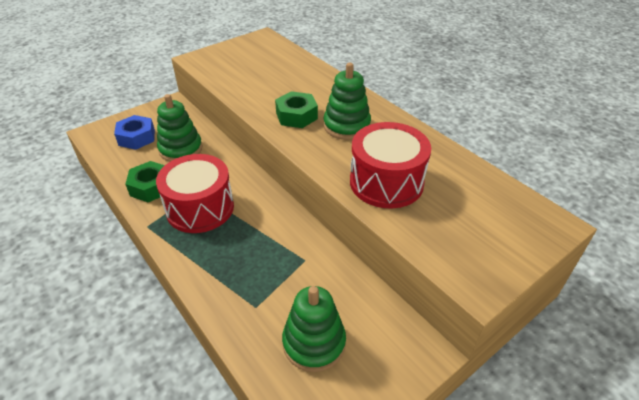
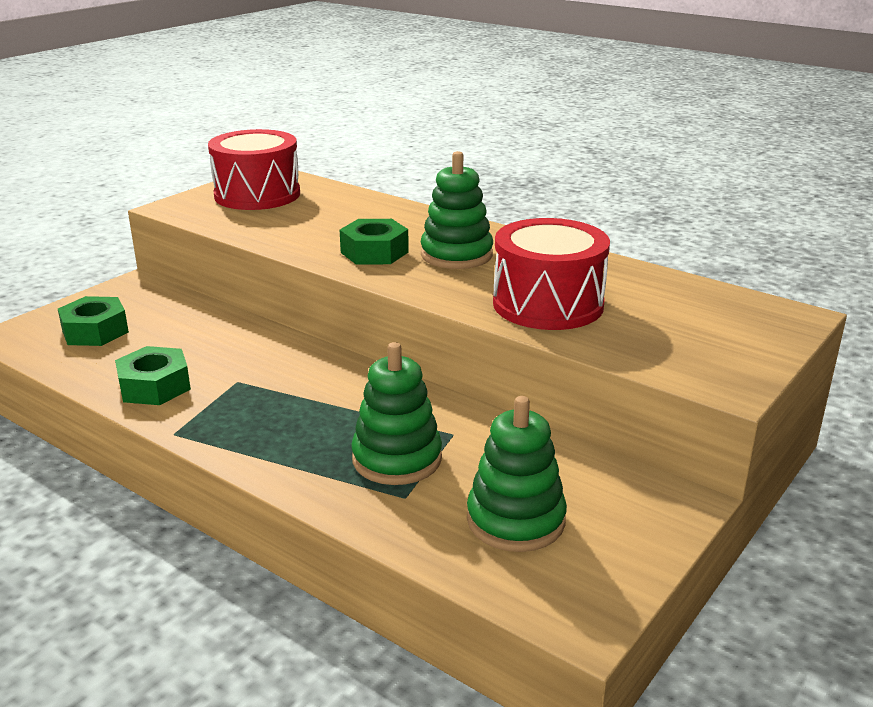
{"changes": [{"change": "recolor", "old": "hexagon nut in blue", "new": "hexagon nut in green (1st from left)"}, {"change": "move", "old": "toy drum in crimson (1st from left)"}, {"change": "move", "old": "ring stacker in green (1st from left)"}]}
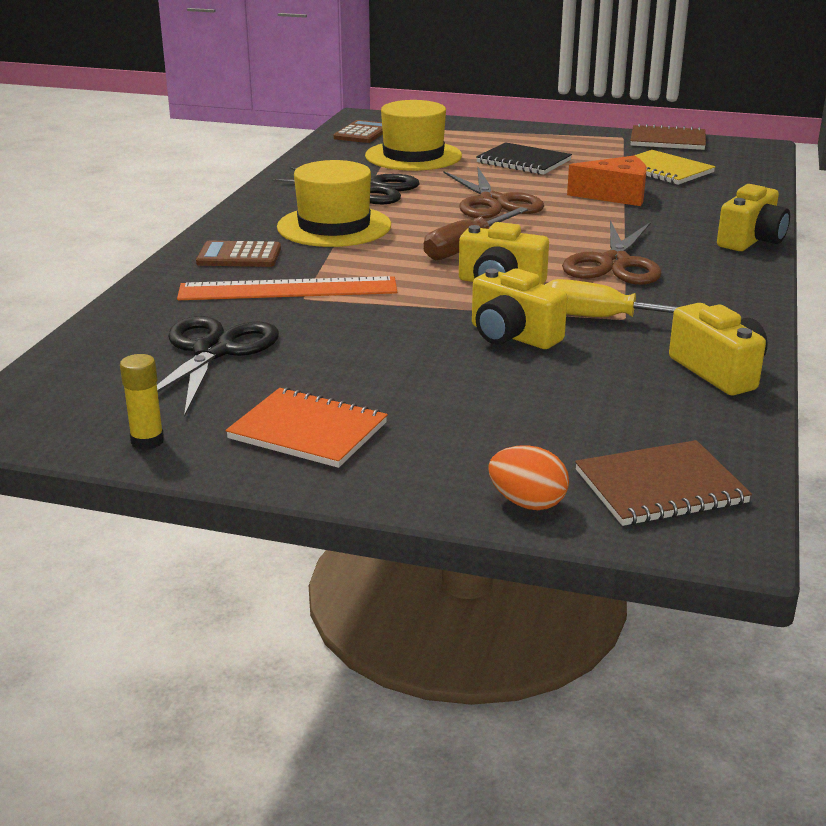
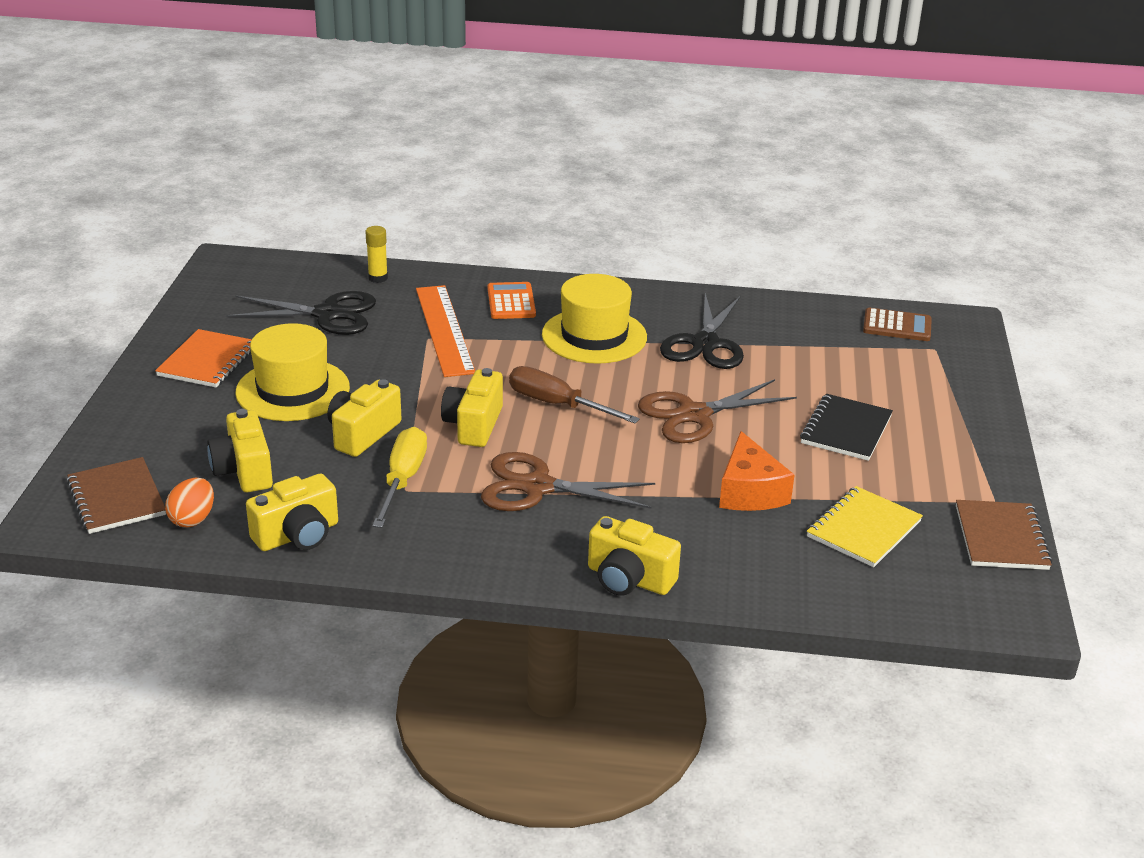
{"changes": [{"change": "move", "old": "egg shape in bright orange"}, {"change": "insert", "new": "photo camera in bright yellow (1st from left)"}, {"change": "move", "old": "hat in bright yellow (2nd from left in the first image)", "new": "hat in bright yellow (1st from left)"}, {"change": "move", "old": "glue stick in bright yellow"}, {"change": "recolor", "old": "adding machine in dark brown (1st from left)", "new": "adding machine in bright orange"}]}
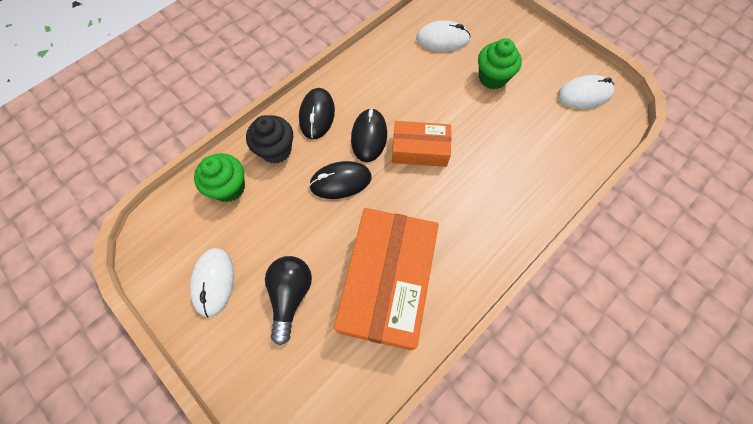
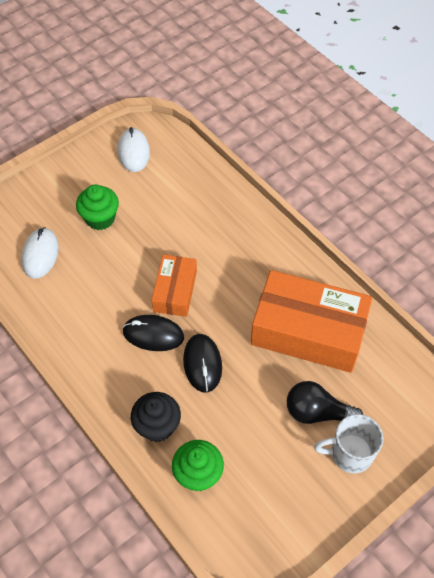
{"changes": [{"change": "insert", "new": "mug in snow-white"}, {"change": "delete", "old": "computer mouse in snow-white (1st from left)"}, {"change": "delete", "old": "computer mouse in jet-black (1st from left)"}]}
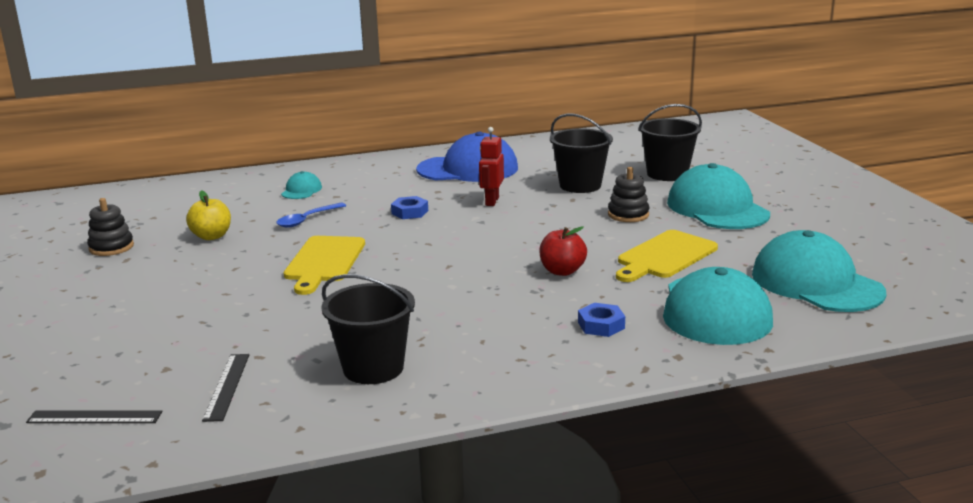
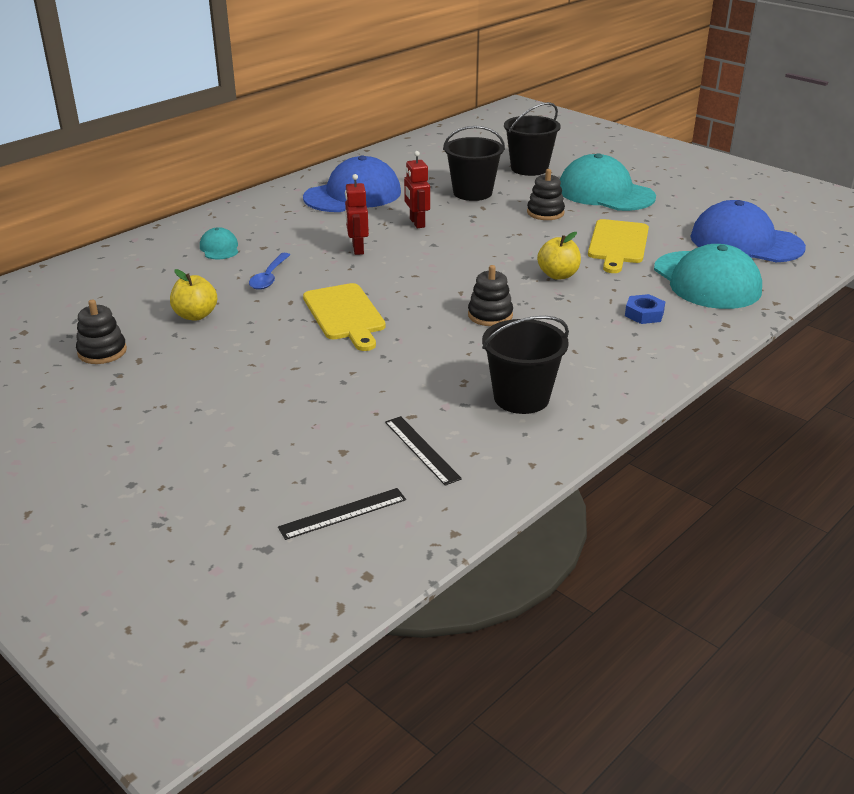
{"changes": [{"change": "replace", "old": "hexagon nut in blue (1st from left)", "new": "toy robot in crimson (1st from left)"}, {"change": "insert", "new": "ring stacker in jet-black (2nd from left)"}, {"change": "recolor", "old": "apple fruit in crimson", "new": "apple fruit in bright yellow (2nd from left)"}, {"change": "recolor", "old": "cap in aqua (4th from left)", "new": "cap in blue (2nd from left)"}]}
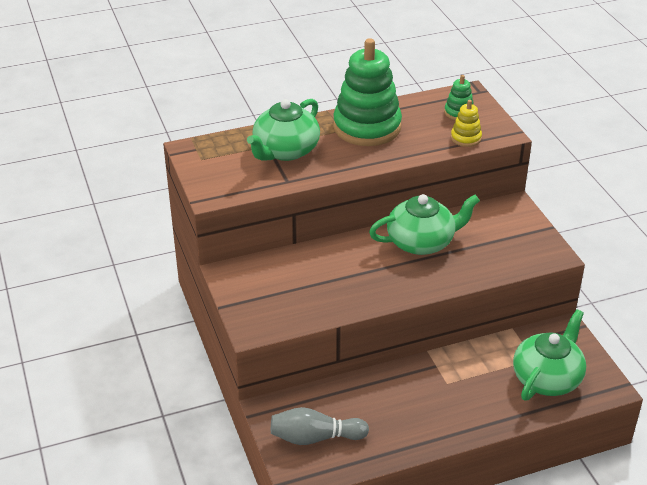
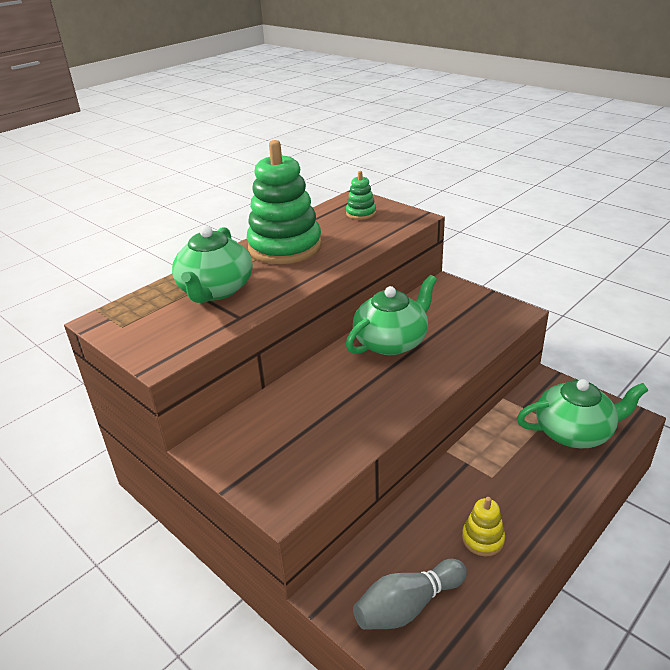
{"changes": [{"change": "move", "old": "ring stacker in bright yellow"}, {"change": "rotate", "old": "china teapot in green (3rd from left)", "degrees": 75}]}
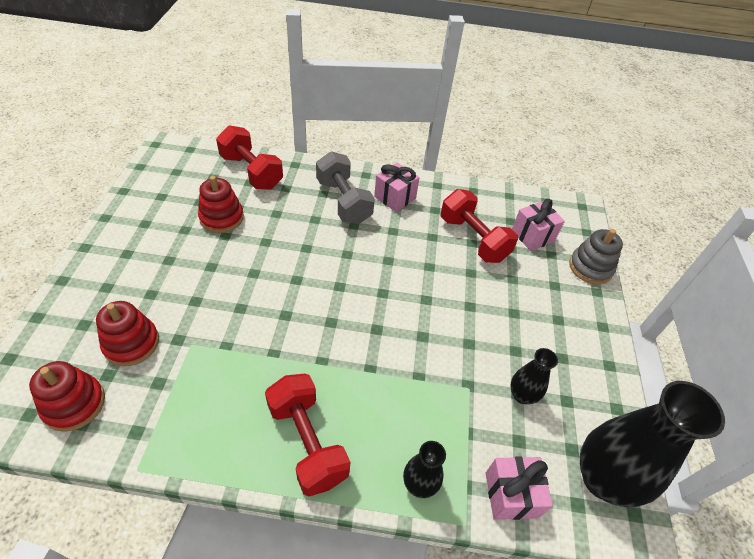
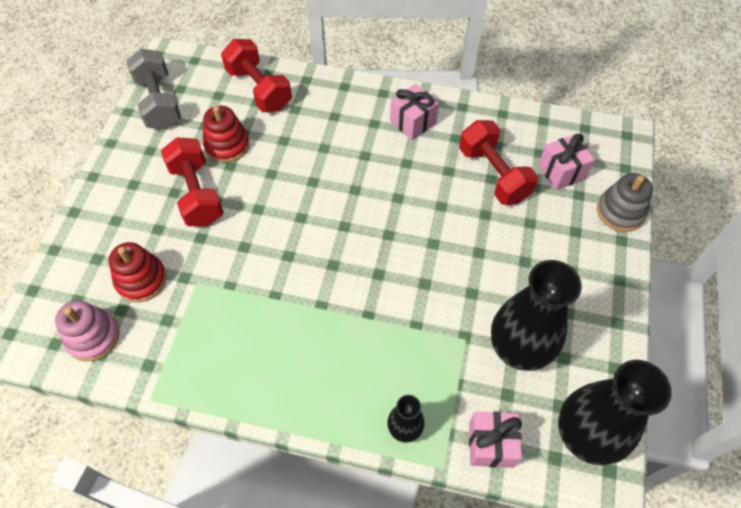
{"changes": [{"change": "recolor", "old": "ring stacker in crimson (1st from left)", "new": "ring stacker in rosy"}, {"change": "move", "old": "free weight in ash-grey"}, {"change": "move", "old": "free weight in crimson (2nd from left in the first image)", "new": "free weight in crimson (1st from left)"}, {"change": "resize", "old": "tall vase in jet-black (2nd from left)", "factor": 2.02}]}
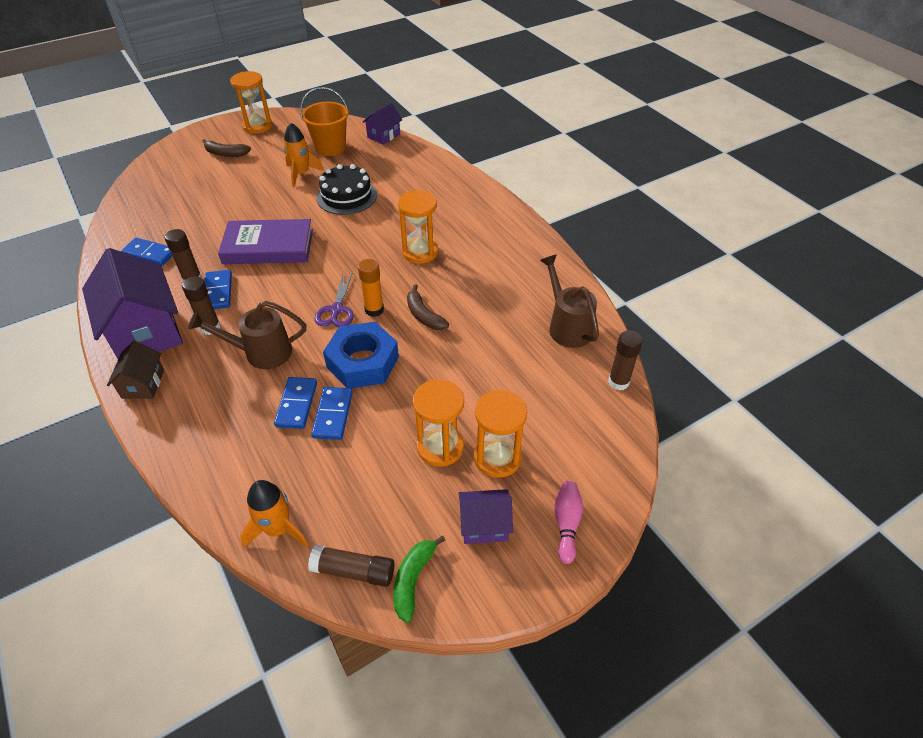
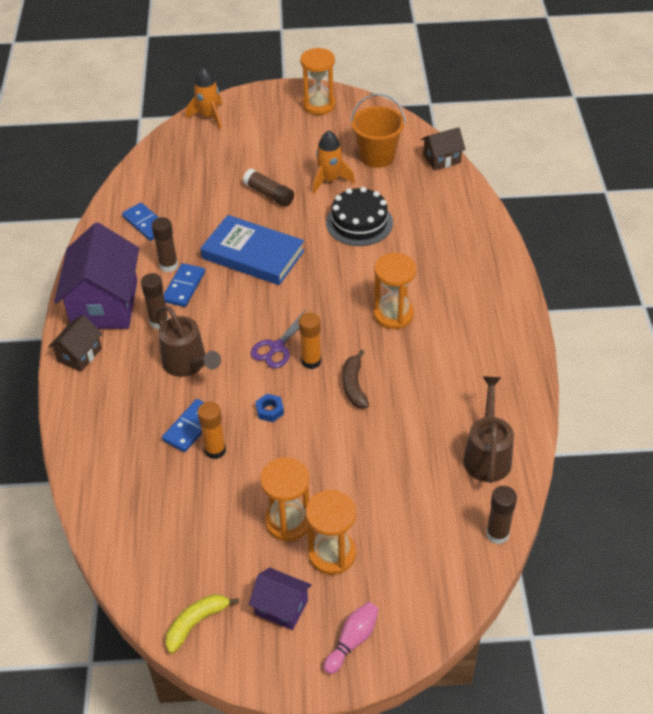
{"changes": [{"change": "rotate", "old": "sprinkling can in dark brown (1st from left)", "degrees": -150}, {"change": "recolor", "old": "toy banana in green", "new": "toy banana in bright yellow"}, {"change": "move", "old": "spaceship in bright orange (1st from left)"}, {"change": "replace", "old": "domino tile in blue (4th from left)", "new": "glue stick in bright orange (1st from left)"}, {"change": "recolor", "old": "hardback in purple", "new": "hardback in blue"}, {"change": "move", "old": "glue stick in dark brown (3rd from left)"}, {"change": "resize", "old": "hexagon nut in blue", "factor": 0.4}, {"change": "recolor", "old": "house in purple (2nd from left)", "new": "house in dark brown (2nd from left)"}, {"change": "delete", "old": "toy banana in dark brown (1st from left)"}]}
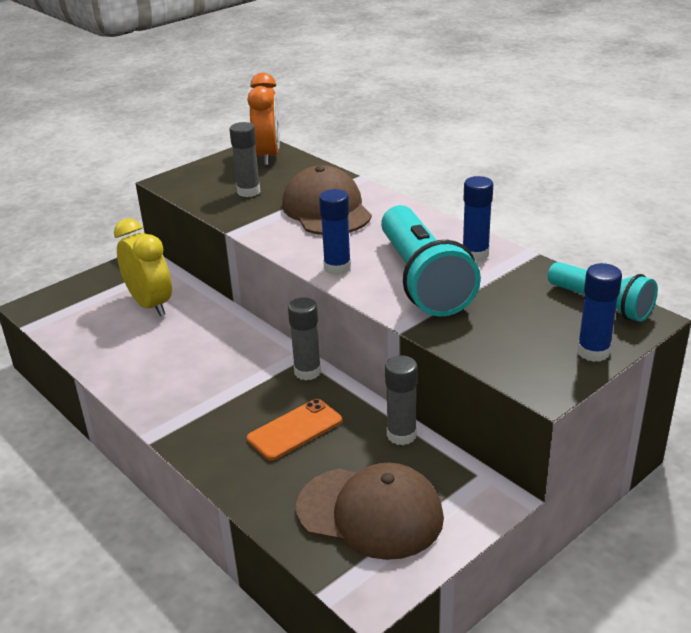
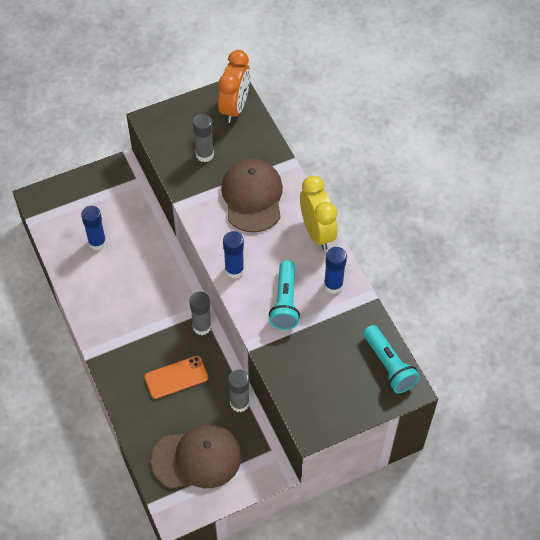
{"changes": [{"change": "move", "old": "glue stick in blue (3rd from left in the first image)", "new": "glue stick in blue (1st from left)"}, {"change": "rotate", "old": "cap in dark brown (2nd from left in the first image)", "degrees": -45}, {"change": "resize", "old": "torch in aqua (1st from left)", "factor": 0.61}, {"change": "move", "old": "bedside clock in bright yellow"}]}
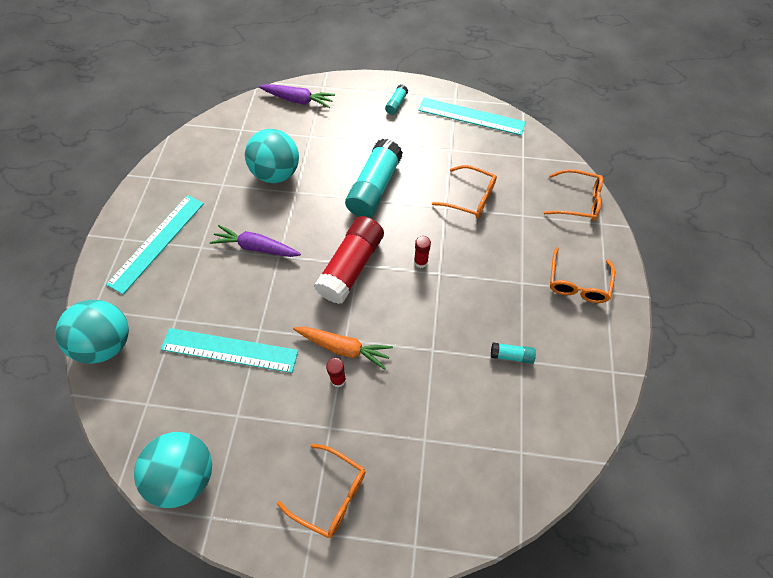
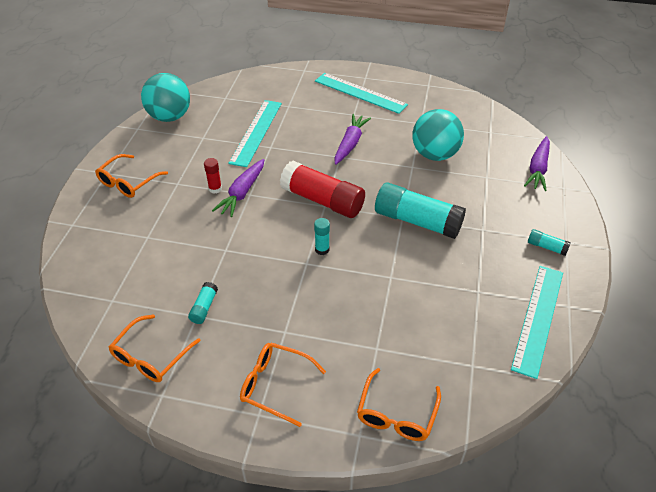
{"changes": [{"change": "move", "old": "spectacles in bright orange (2nd from left)"}, {"change": "recolor", "old": "carrot in bright orange", "new": "carrot in purple (1st from left)"}, {"change": "recolor", "old": "glue stick in crimson (3rd from left)", "new": "glue stick in aqua (2nd from left)"}, {"change": "delete", "old": "ball in aqua (1st from left)"}]}
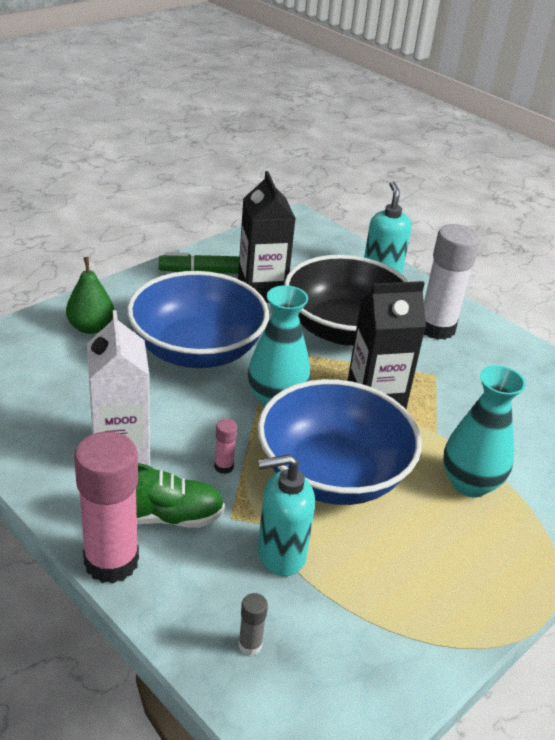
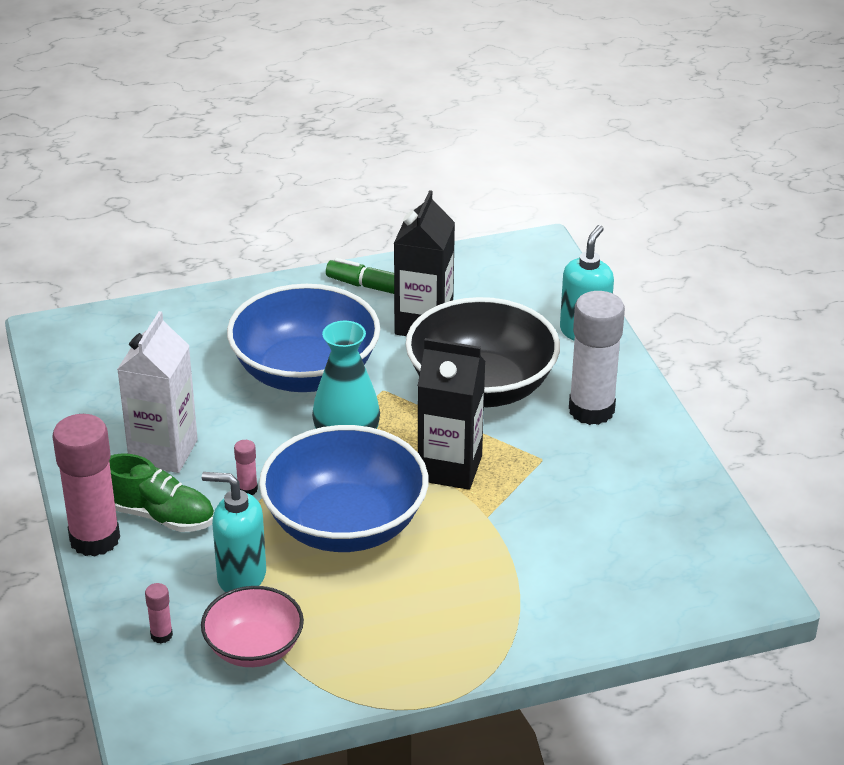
{"changes": [{"change": "recolor", "old": "glue stick in ash-grey", "new": "glue stick in rosy (2nd from left)"}, {"change": "insert", "new": "serving bowl in rosy"}, {"change": "delete", "old": "pear in green"}, {"change": "delete", "old": "tall vase in aqua (2nd from left)"}]}
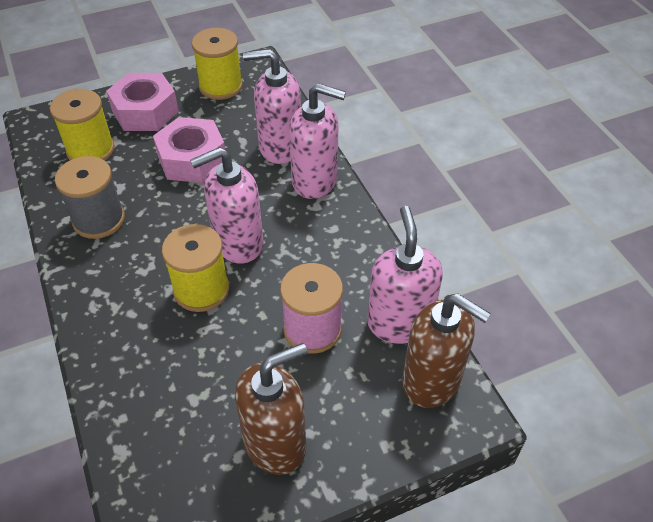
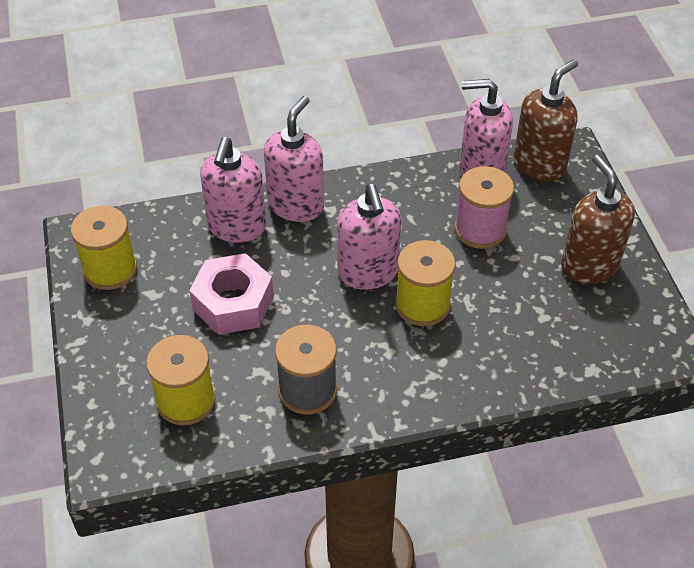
{"changes": [{"change": "delete", "old": "hexagon nut in rosy (1st from left)"}]}
